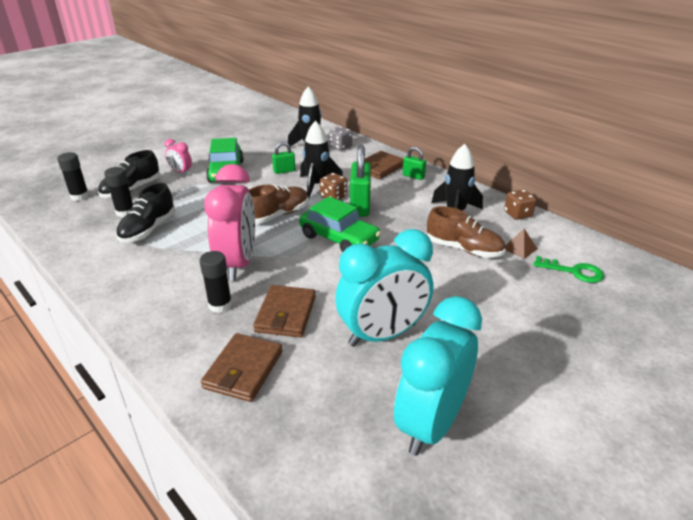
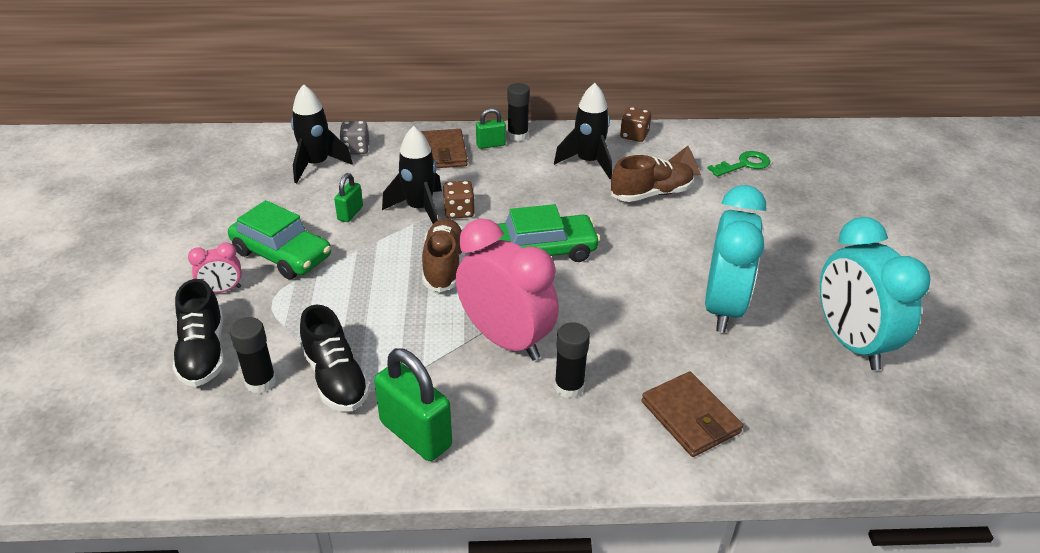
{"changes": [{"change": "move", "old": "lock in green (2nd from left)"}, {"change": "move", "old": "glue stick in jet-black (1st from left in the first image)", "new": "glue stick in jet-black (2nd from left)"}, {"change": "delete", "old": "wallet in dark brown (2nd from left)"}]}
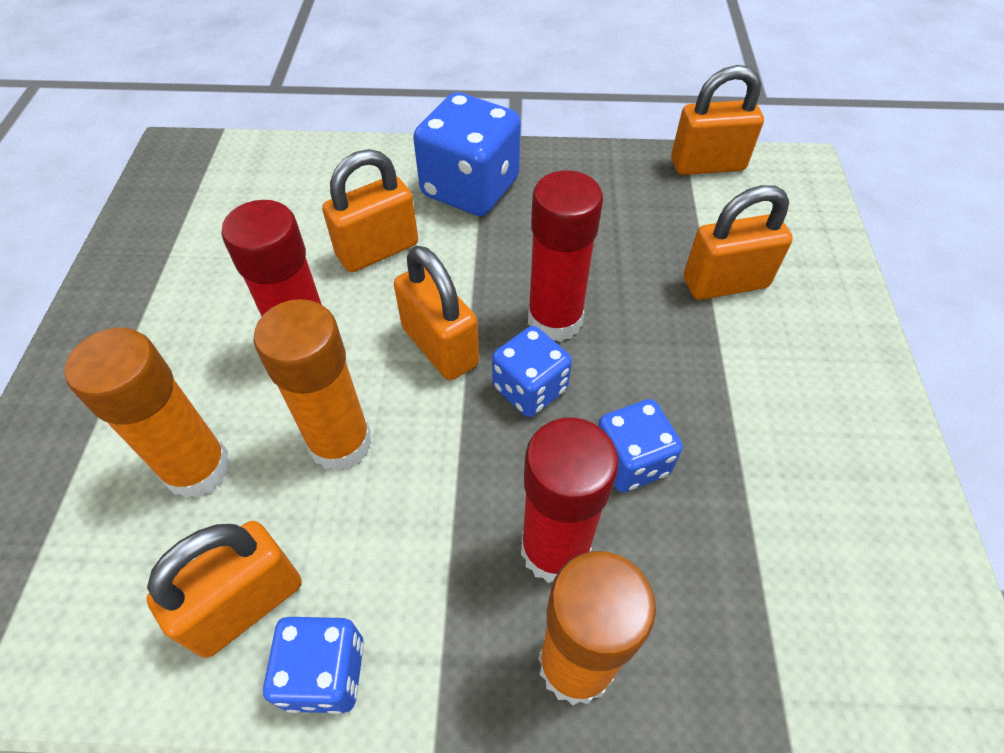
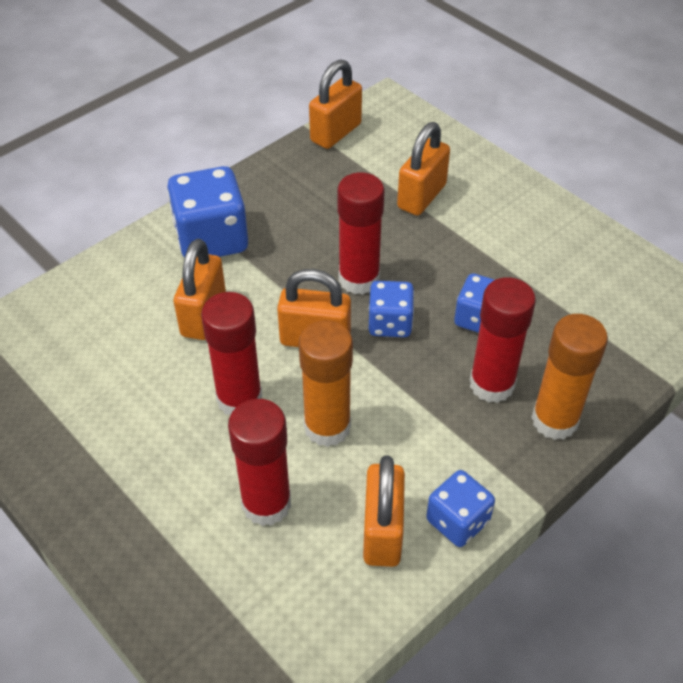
{"changes": [{"change": "recolor", "old": "glue stick in bright orange (1st from left)", "new": "glue stick in crimson (2nd from left)"}]}
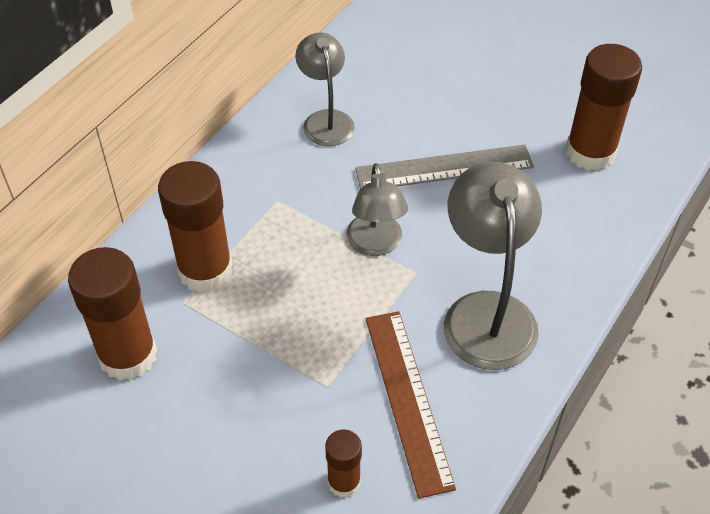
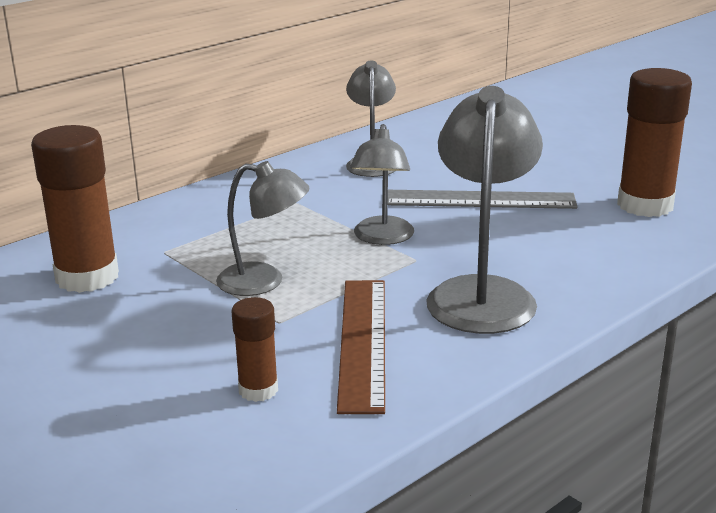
{"changes": [{"change": "insert", "new": "desk lamp in ash-grey (1st from left)"}, {"change": "delete", "old": "glue stick in dark brown (2nd from left)"}]}
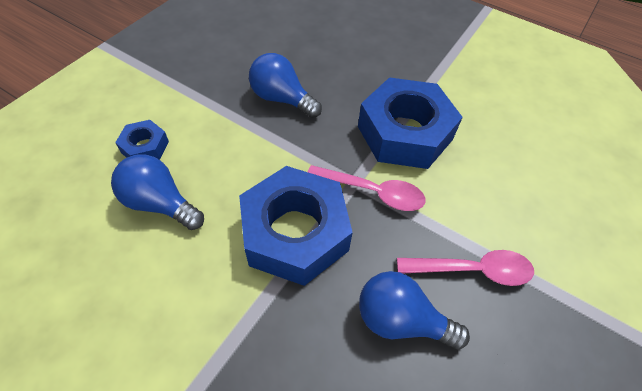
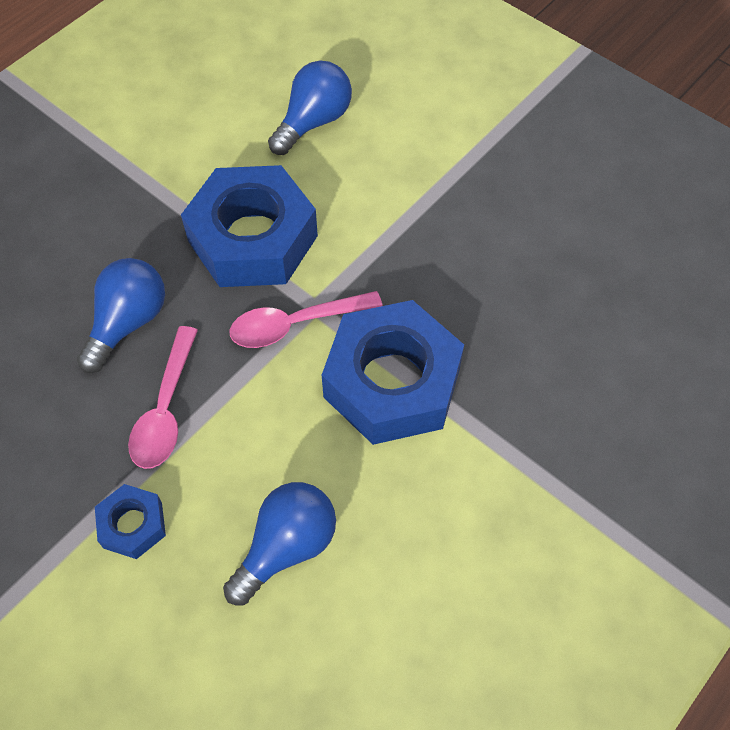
{"changes": [{"change": "move", "old": "hexagon nut in blue (1st from left)"}, {"change": "move", "old": "bulb in blue (2nd from left)"}, {"change": "rotate", "old": "spoon in rosy (1st from left in the first image)", "degrees": 45}]}
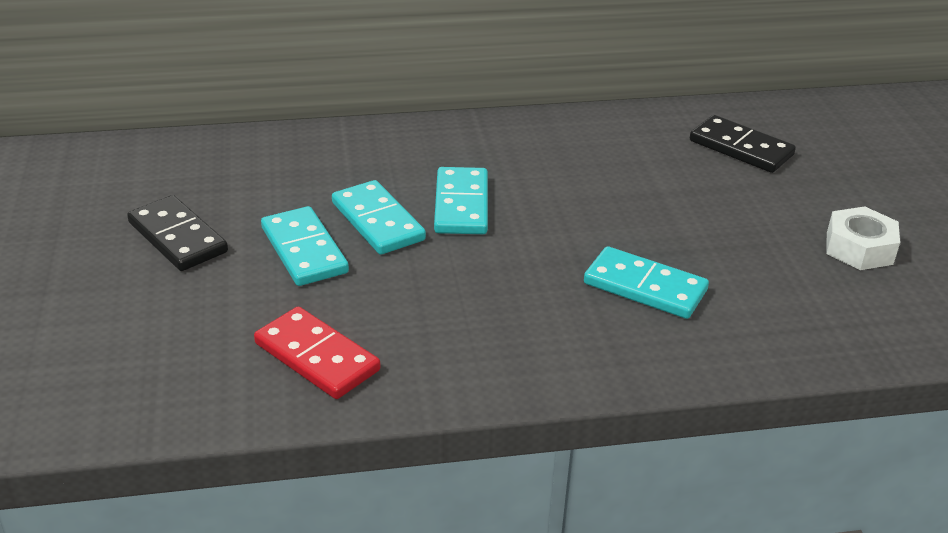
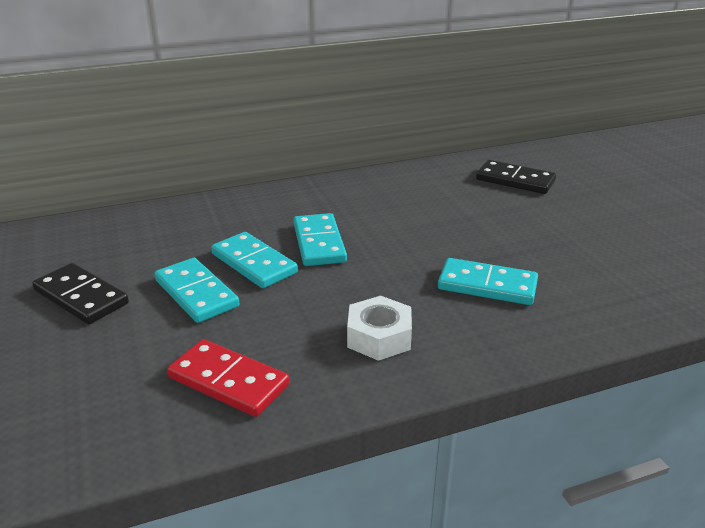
{"changes": [{"change": "move", "old": "hexagon nut in snow-white"}]}
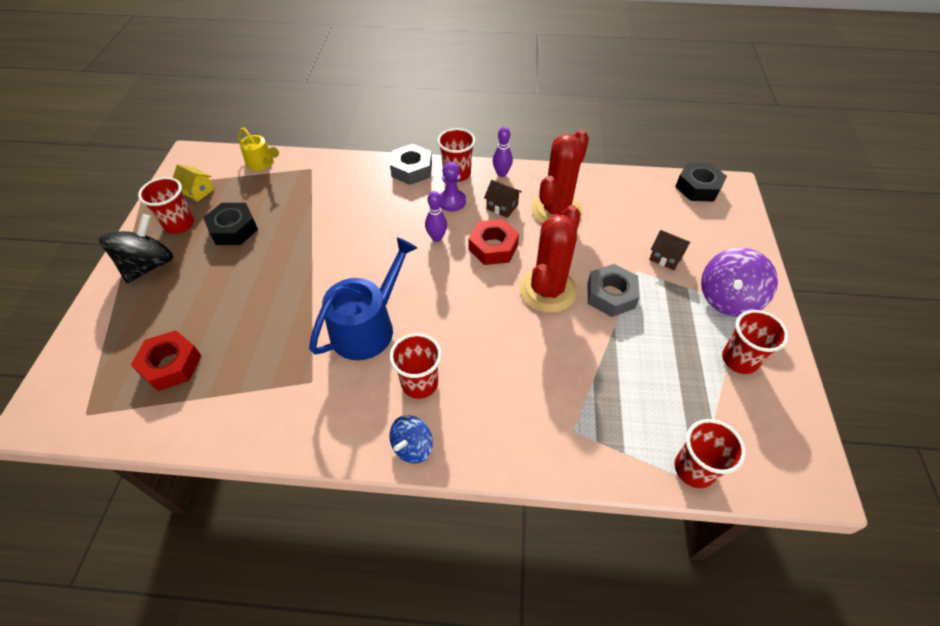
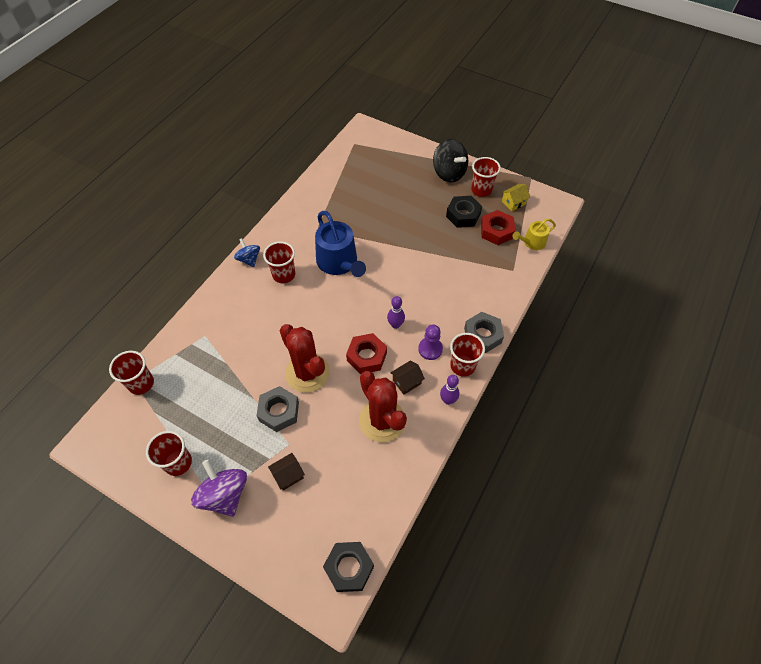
{"changes": [{"change": "move", "old": "hexagon nut in crimson (1st from left in the first image)", "new": "hexagon nut in crimson (2nd from left)"}]}
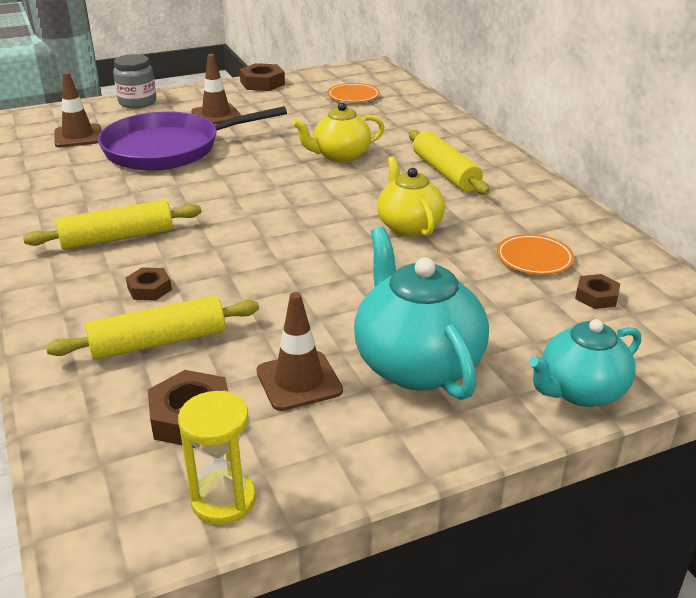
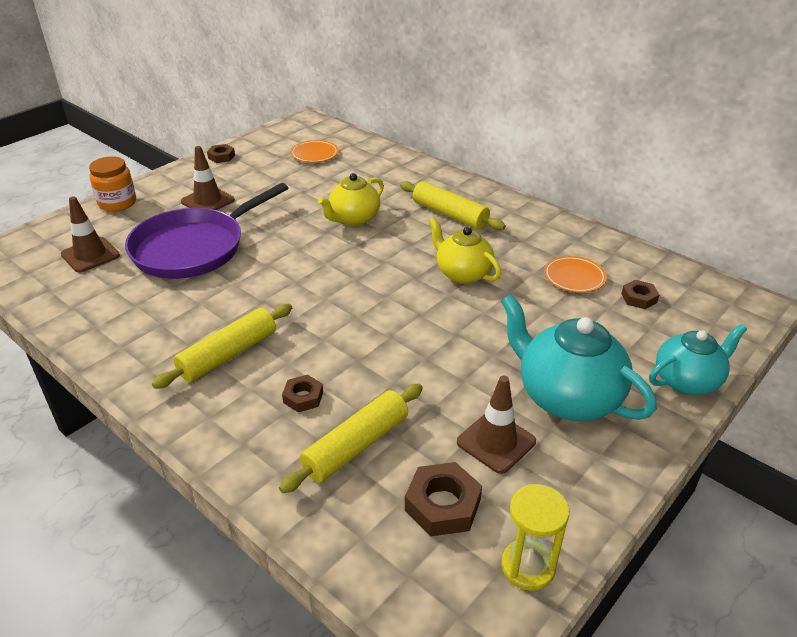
{"changes": [{"change": "recolor", "old": "jar in ash-grey", "new": "jar in bright orange"}, {"change": "resize", "old": "hexagon nut in dark brown (3rd from left in the first image)", "factor": 0.62}, {"change": "rotate", "old": "china teapot in aqua (2nd from left)", "degrees": -150}]}
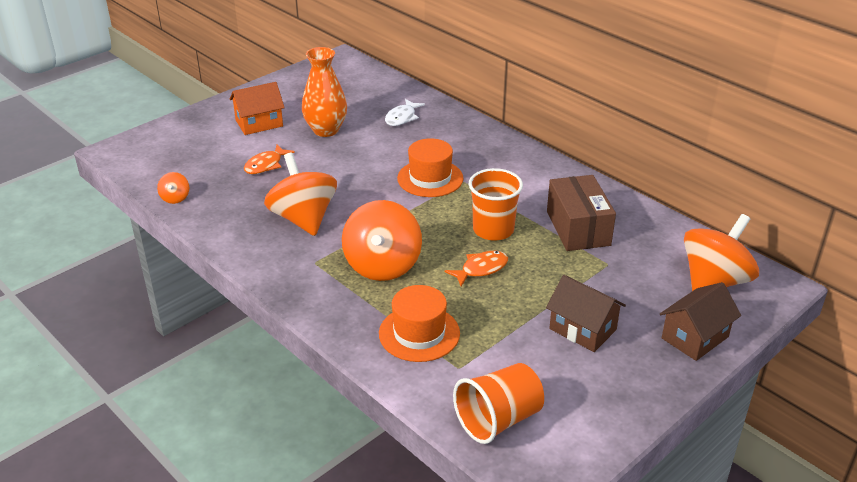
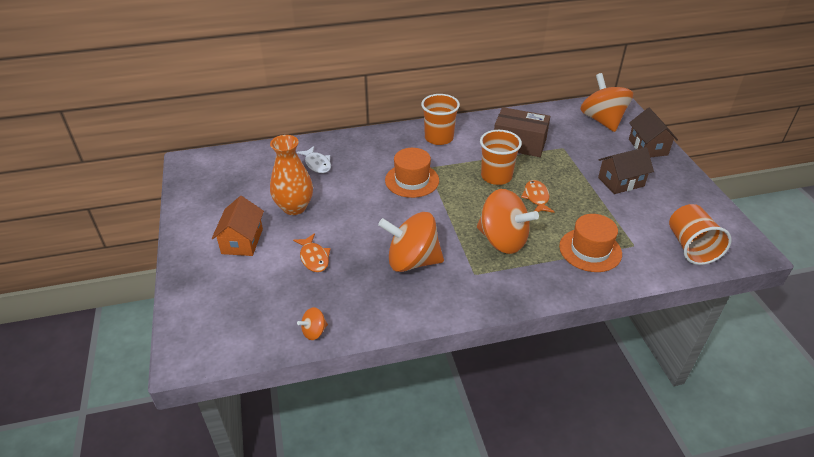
{"changes": [{"change": "rotate", "old": "spinning top in bright orange (1st from left)", "degrees": 120}, {"change": "insert", "new": "tumbler in bright orange (1st from left)"}]}
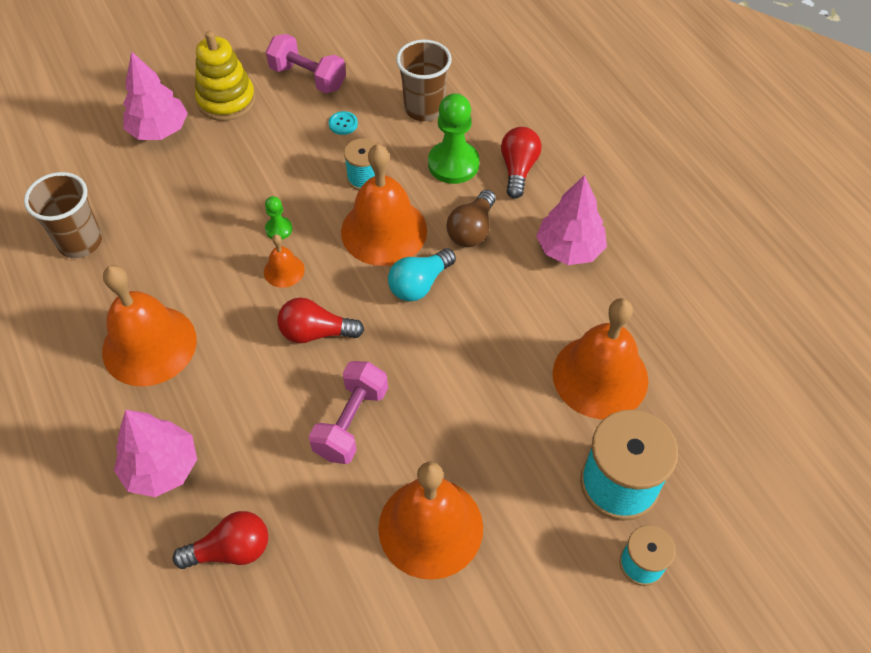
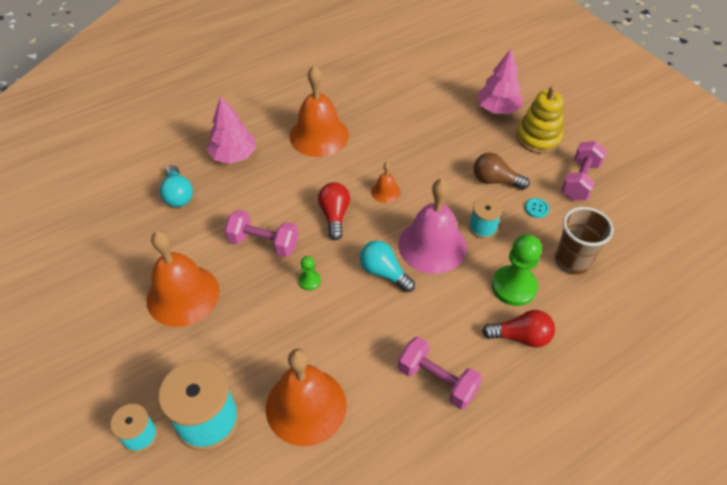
{"changes": [{"change": "recolor", "old": "bulb in crimson (1st from left)", "new": "bulb in aqua (1st from left)"}, {"change": "move", "old": "pawn in green (1st from left)"}, {"change": "replace", "old": "toy tree in rosy (3rd from left)", "new": "free weight in rosy (2nd from left)"}, {"change": "recolor", "old": "school bell in bright orange (3rd from left)", "new": "school bell in rosy"}, {"change": "move", "old": "bulb in dark brown"}, {"change": "delete", "old": "tumbler in dark brown (1st from left)"}]}
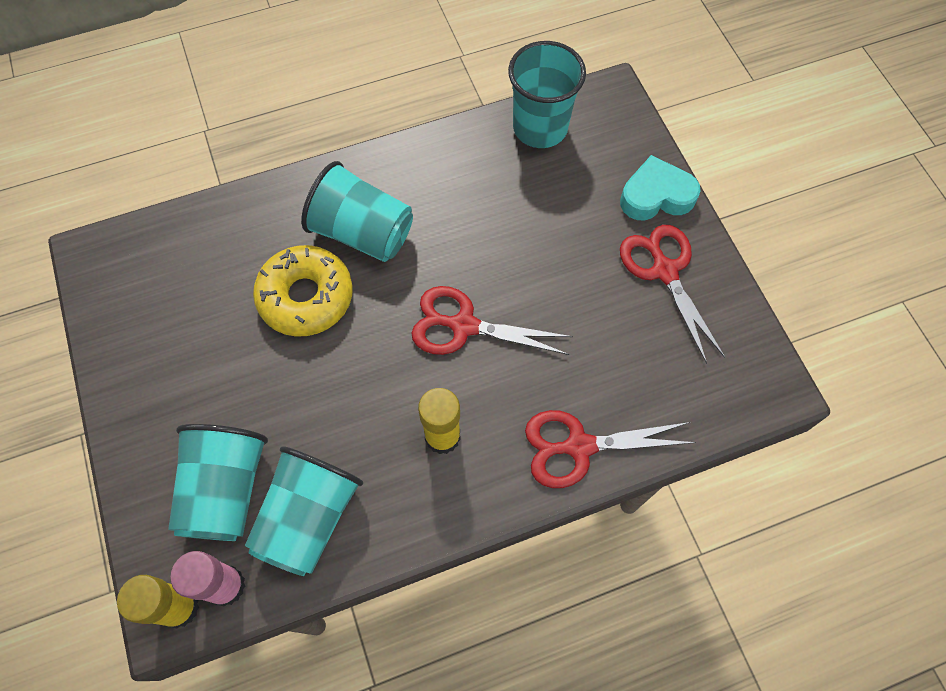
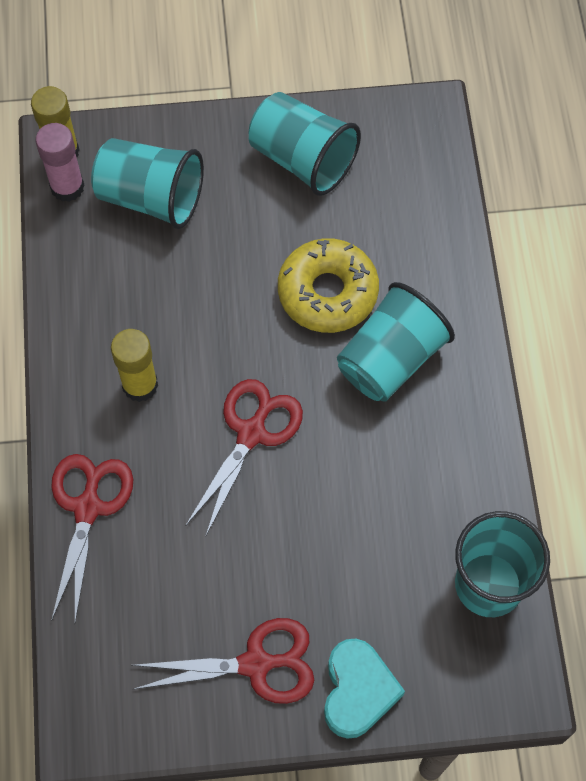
{"changes": [{"change": "move", "old": "tumbler in aqua (2nd from left)"}]}
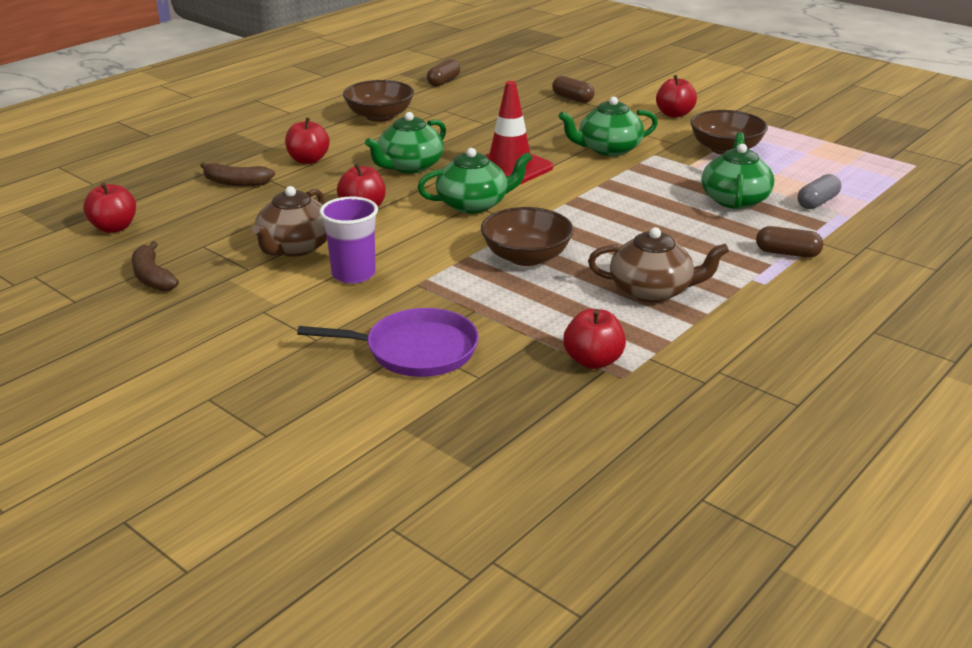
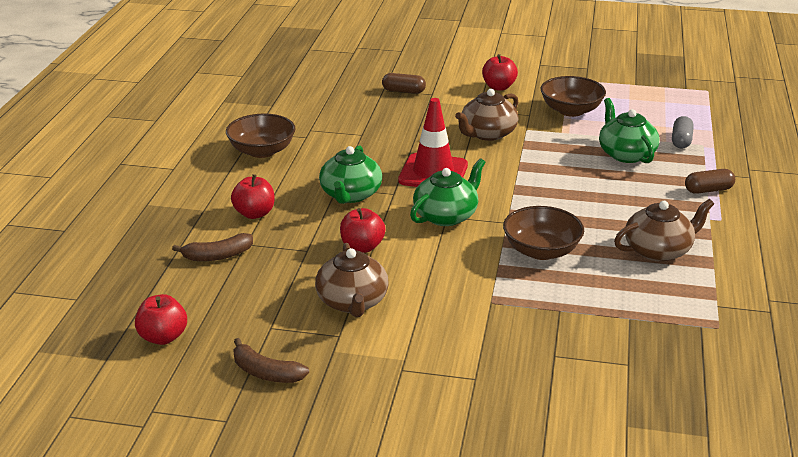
{"changes": [{"change": "recolor", "old": "china teapot in green (3rd from left)", "new": "china teapot in dark brown (2nd from left)"}, {"change": "delete", "old": "pan in purple"}, {"change": "delete", "old": "tumbler in purple"}, {"change": "delete", "old": "capsule in dark brown (1st from left)"}, {"change": "delete", "old": "apple fruit in crimson (4th from left)"}]}
